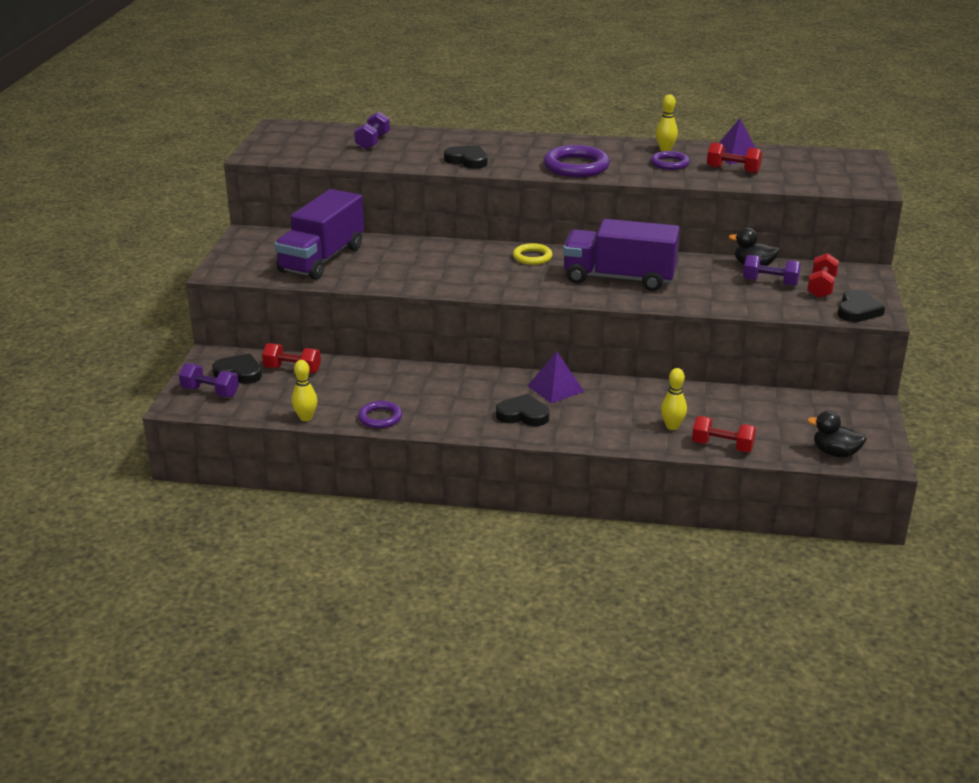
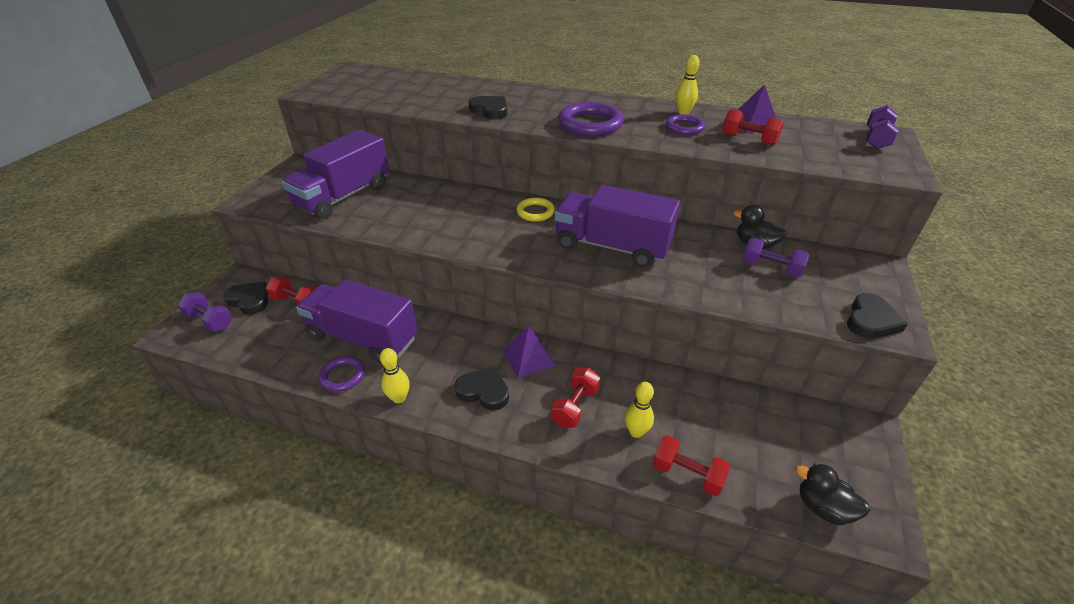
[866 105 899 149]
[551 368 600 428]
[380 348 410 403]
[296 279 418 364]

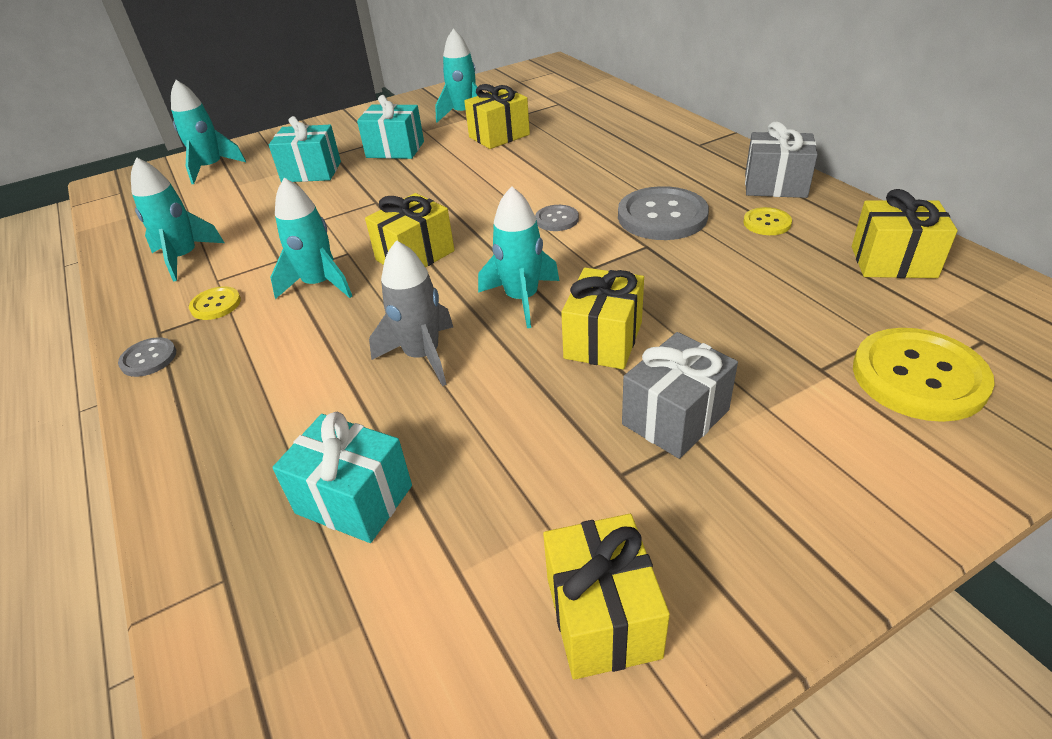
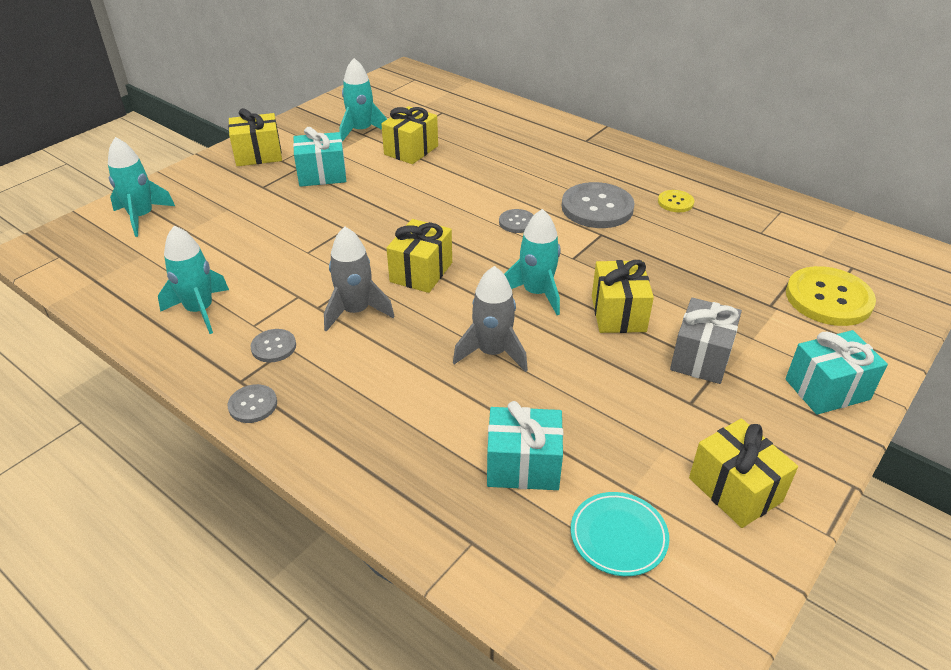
[785 330 888 415]
[745 121 818 198] (first image)
[324 227 395 332]
[228 108 282 166]
[251 329 296 362]
[571 492 669 576]

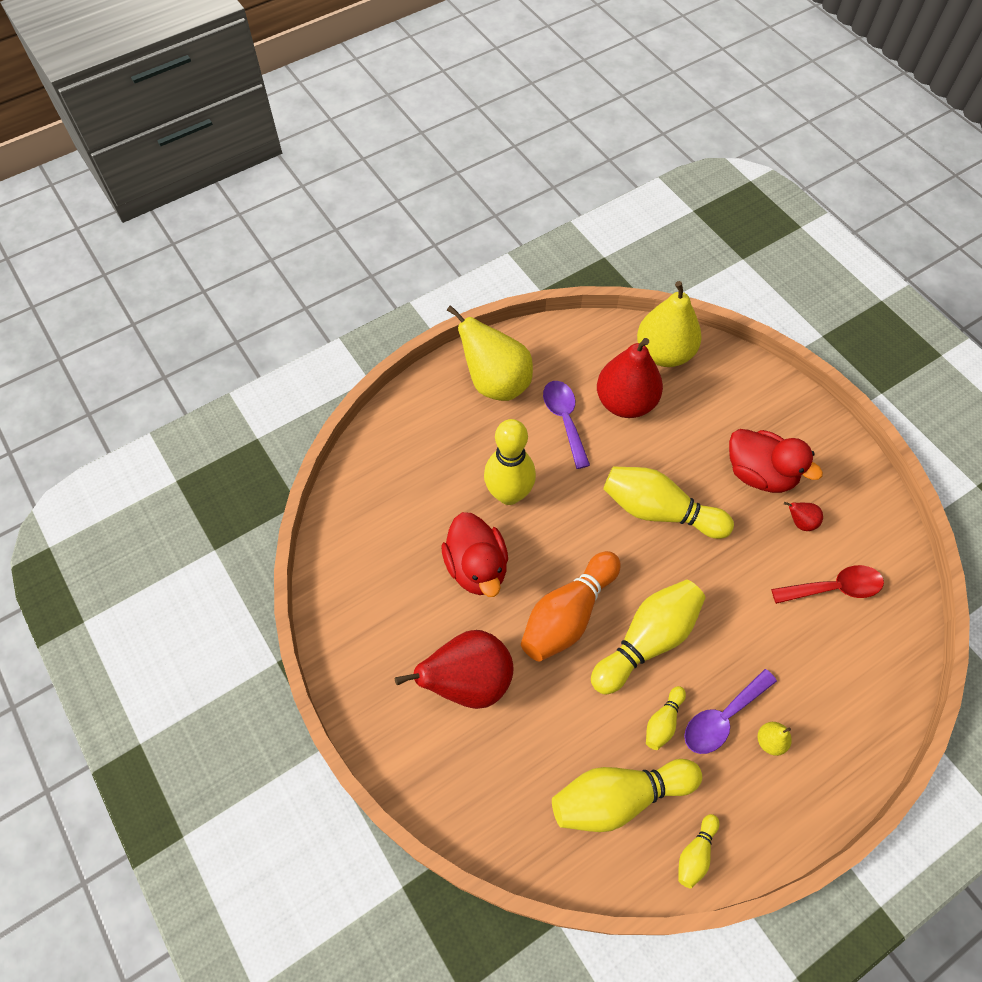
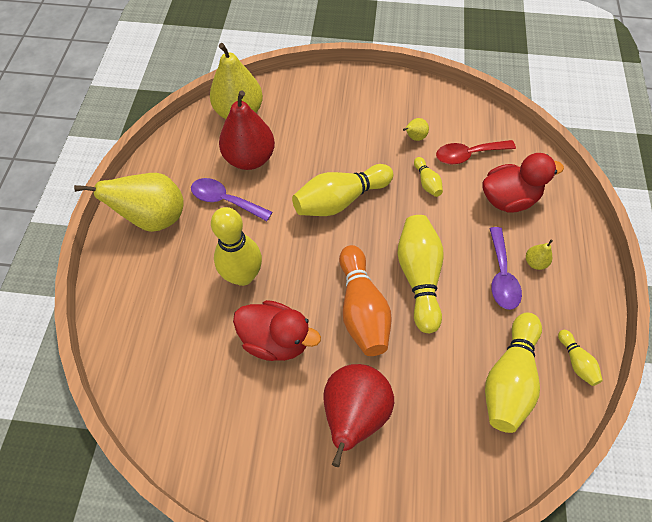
[482 153 564 213]
[403 118 429 141]
[436 140 516 165]
[414 157 443 197]

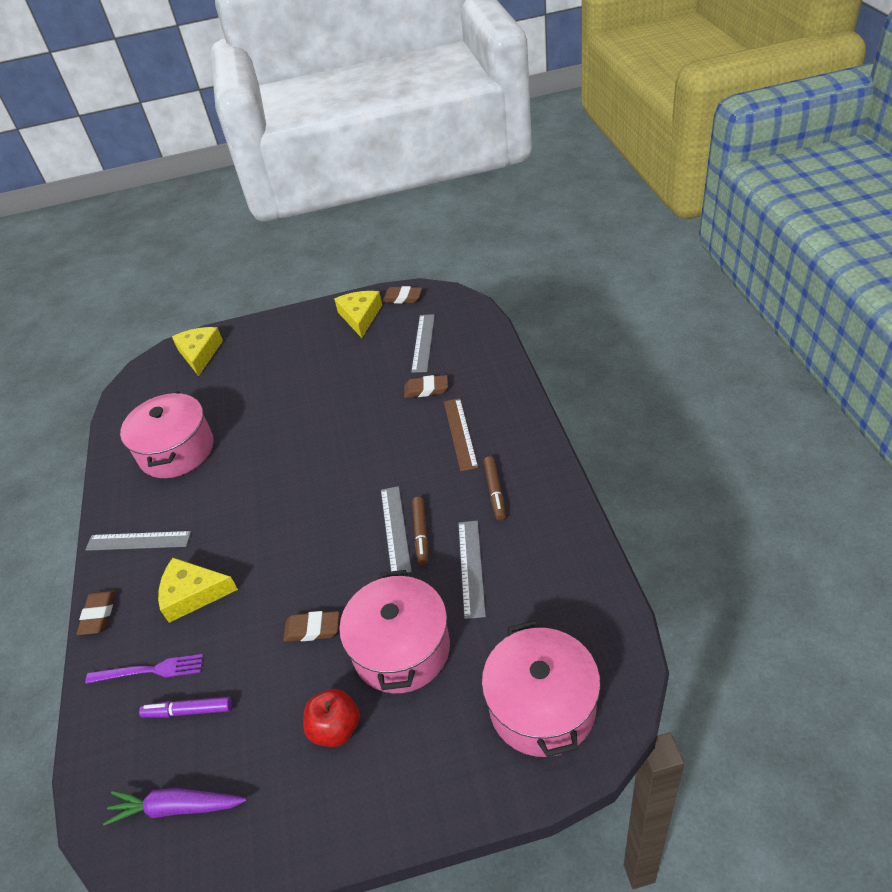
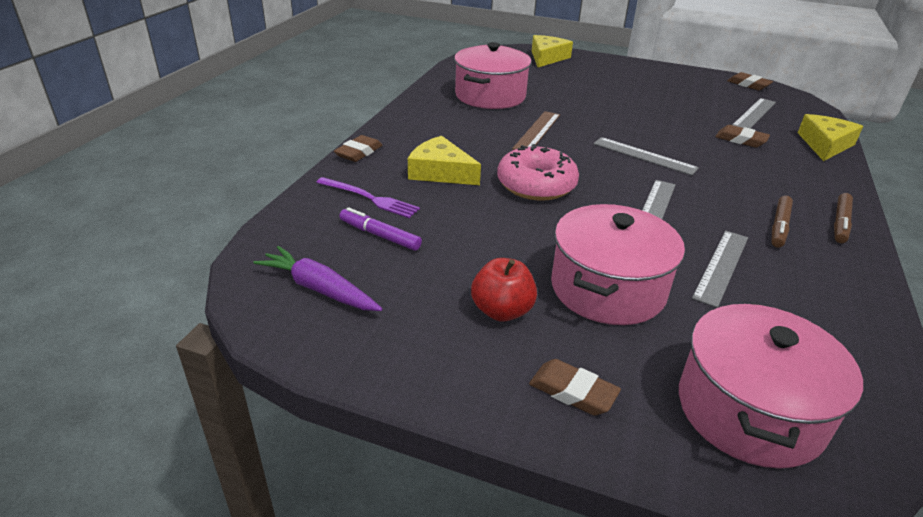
[798 114 863 161]
[512 111 560 150]
[834 193 853 243]
[593 137 699 175]
[529 359 621 416]
[497 144 579 201]

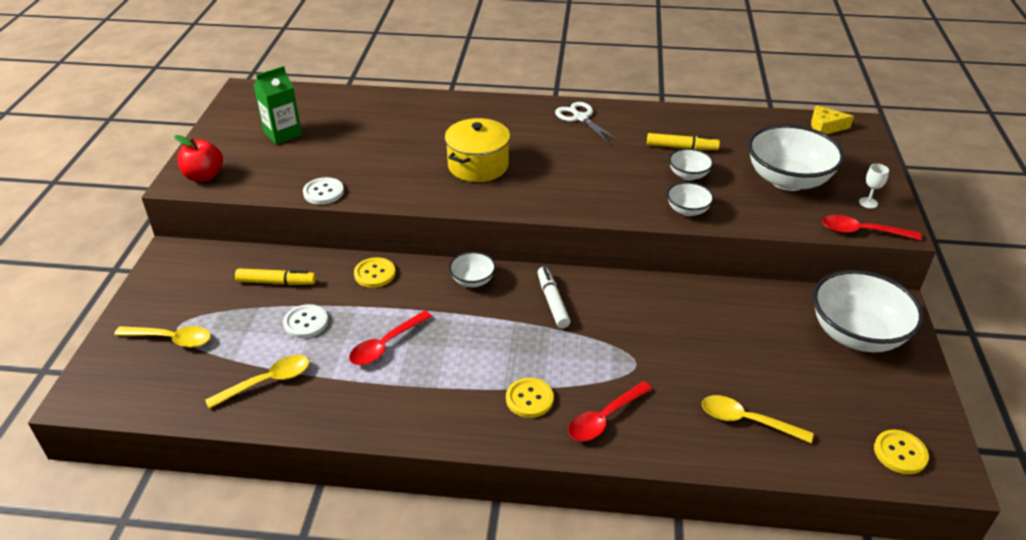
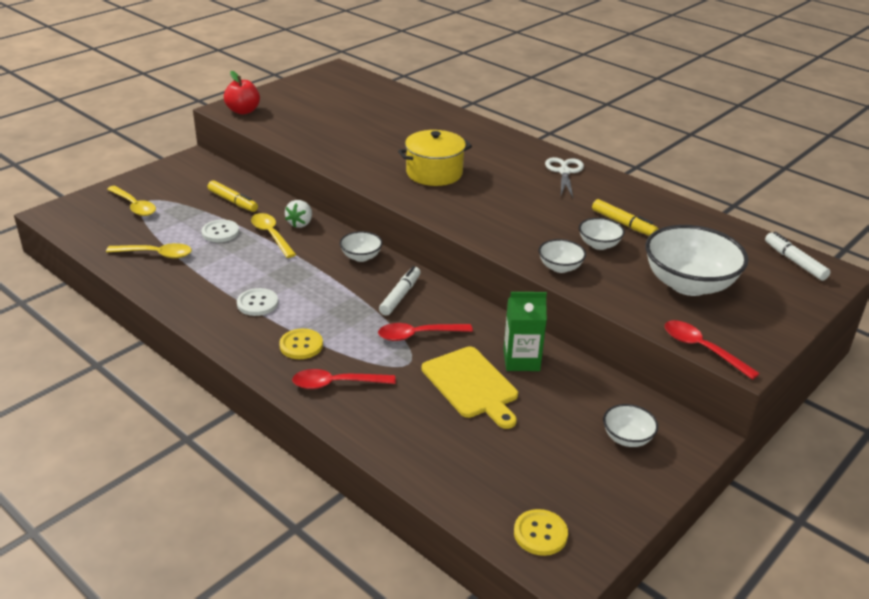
[503 292 547 371]
[765 232 830 281]
[859 164 889 208] (first image)
[237 288 278 316]
[285 200 312 228]
[603 404 658 447]
[378 323 473 341]
[251 213 296 258]
[422 346 518 429]

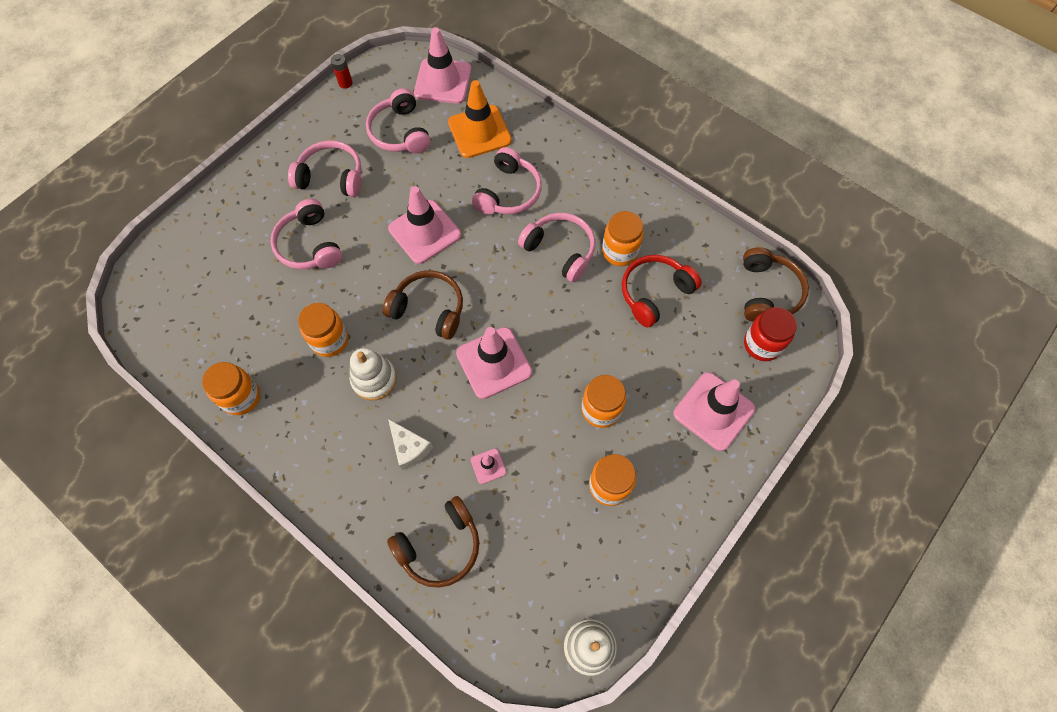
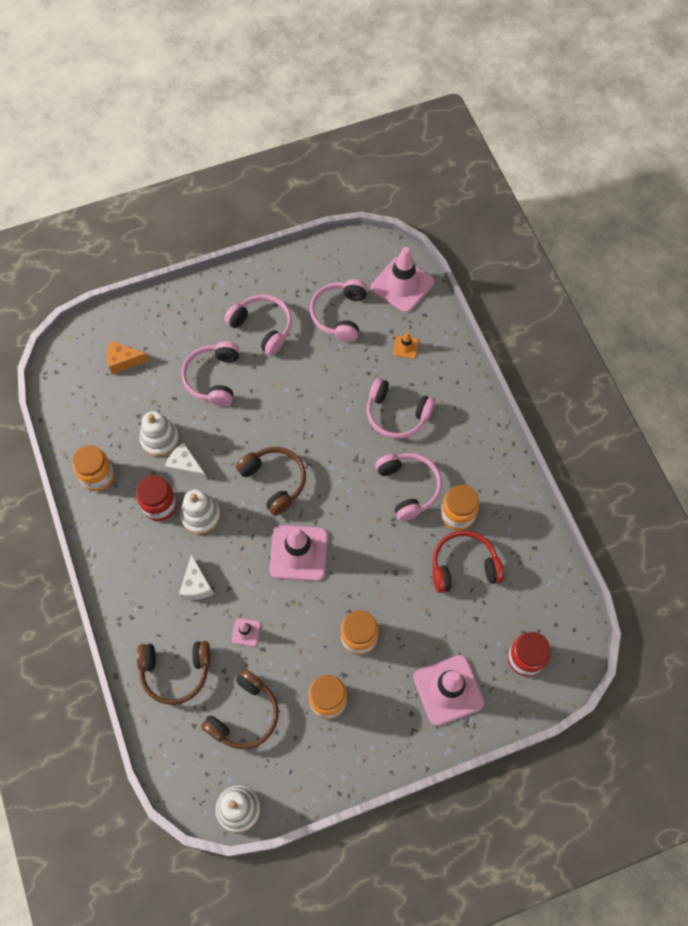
[331 54 353 89] (first image)
[393 332 418 359]
[367 378 435 439]
[388 186 461 264] (first image)
[201 669 279 749]
[165 442 207 480]
[107 341 149 374]
[140 411 179 457]
[136 475 177 521]

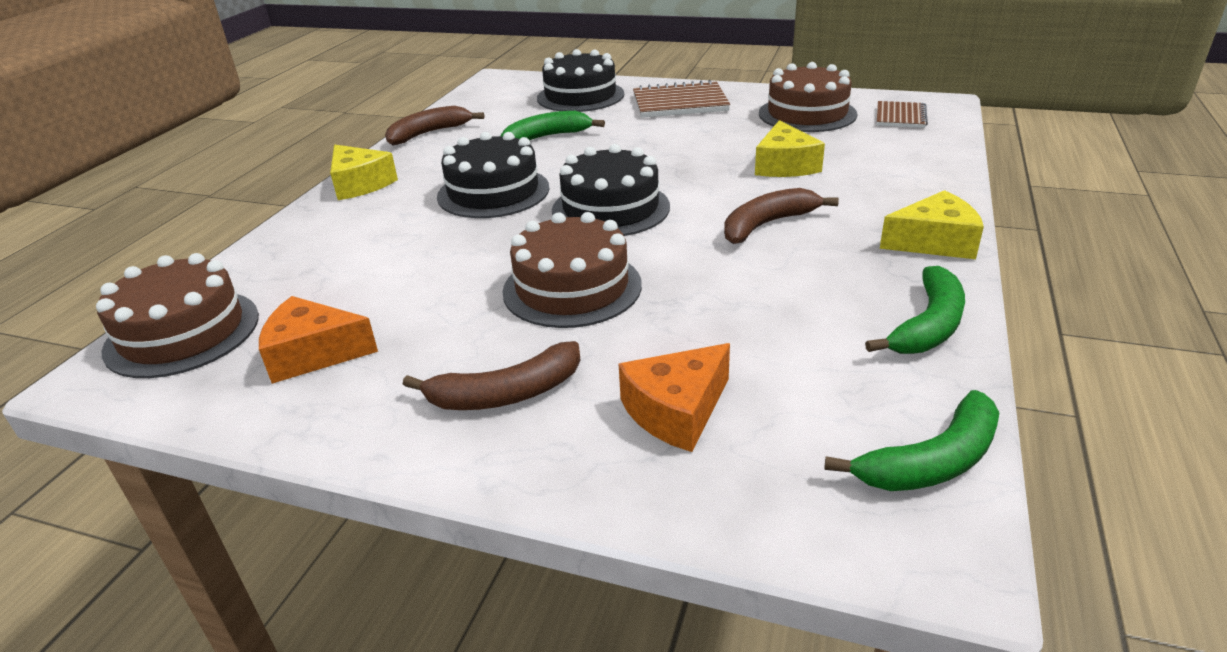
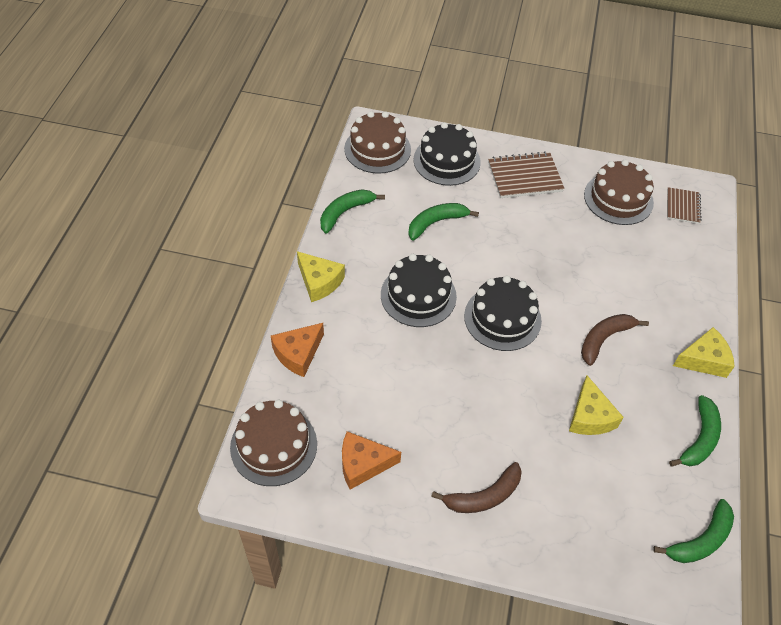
[320 189 385 234]
[569 375 624 435]
[344 111 411 174]
[271 323 324 377]

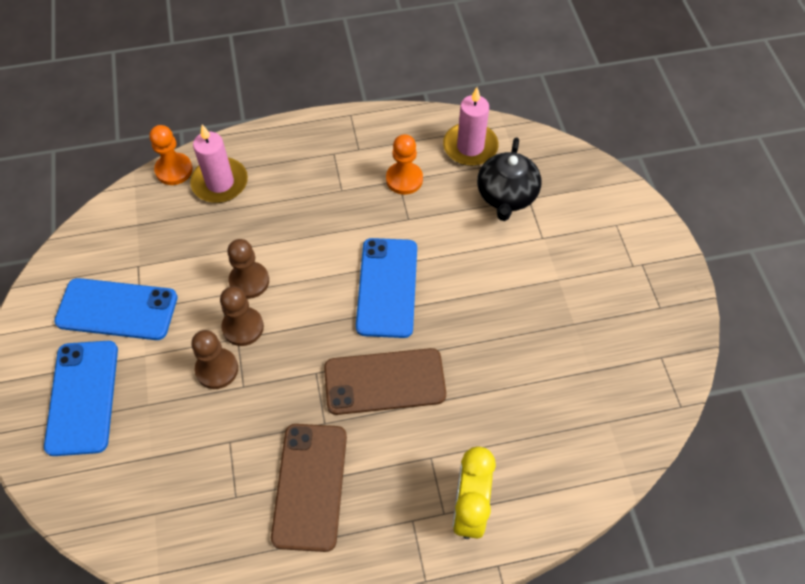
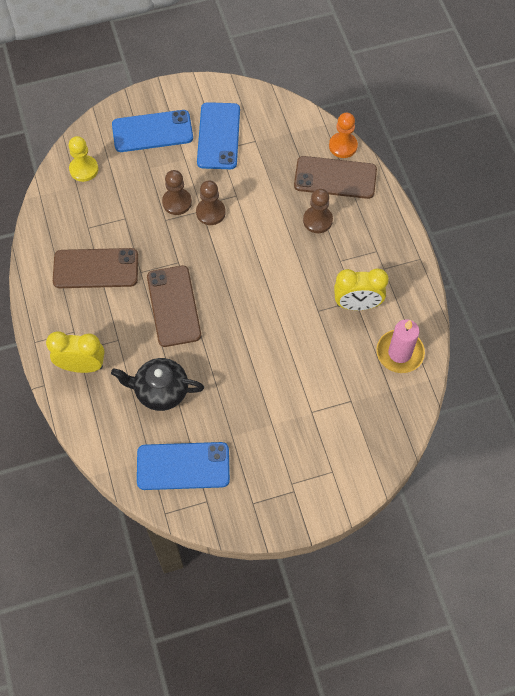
[294 156 377 199]
[334 268 389 310]
[111 358 204 411]
[137 442 230 490]
[303 189 333 233]
[69 136 98 182]

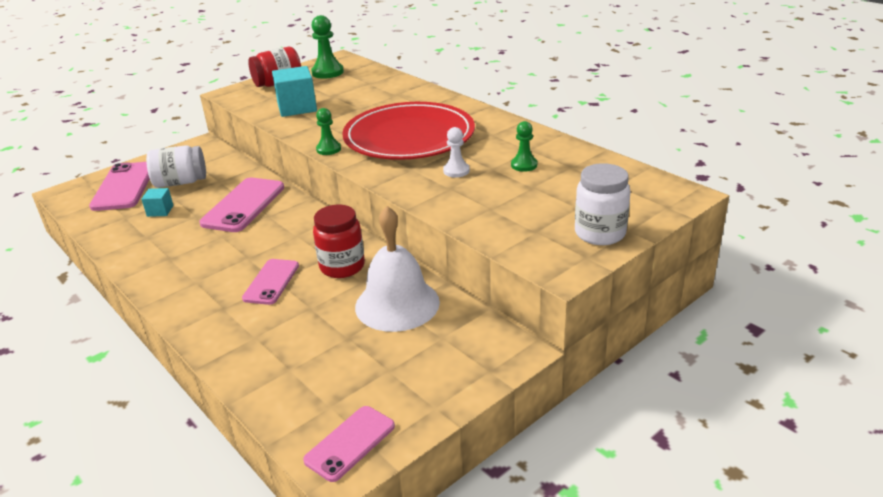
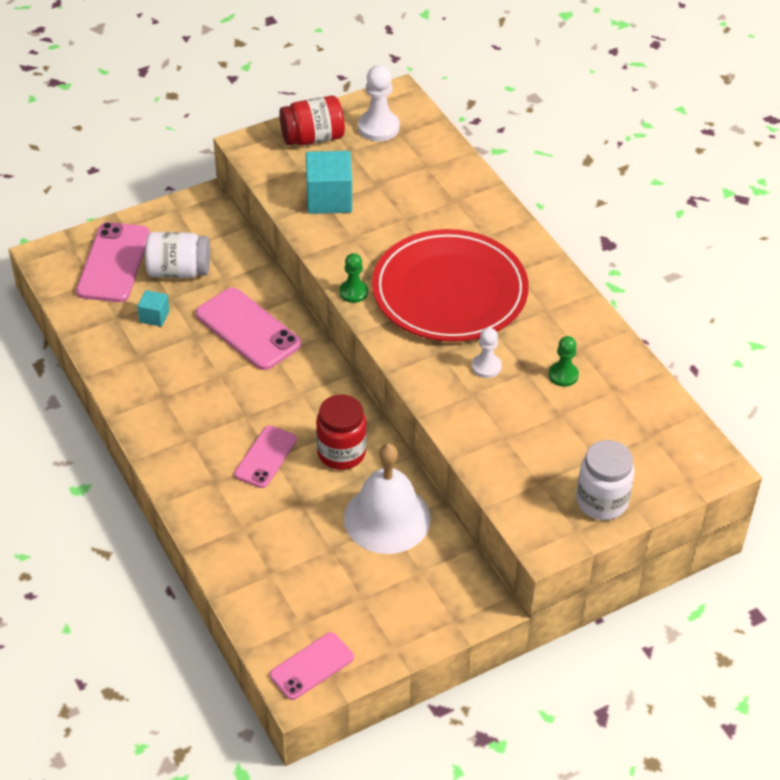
[358 65 400 141]
[196 287 301 370]

